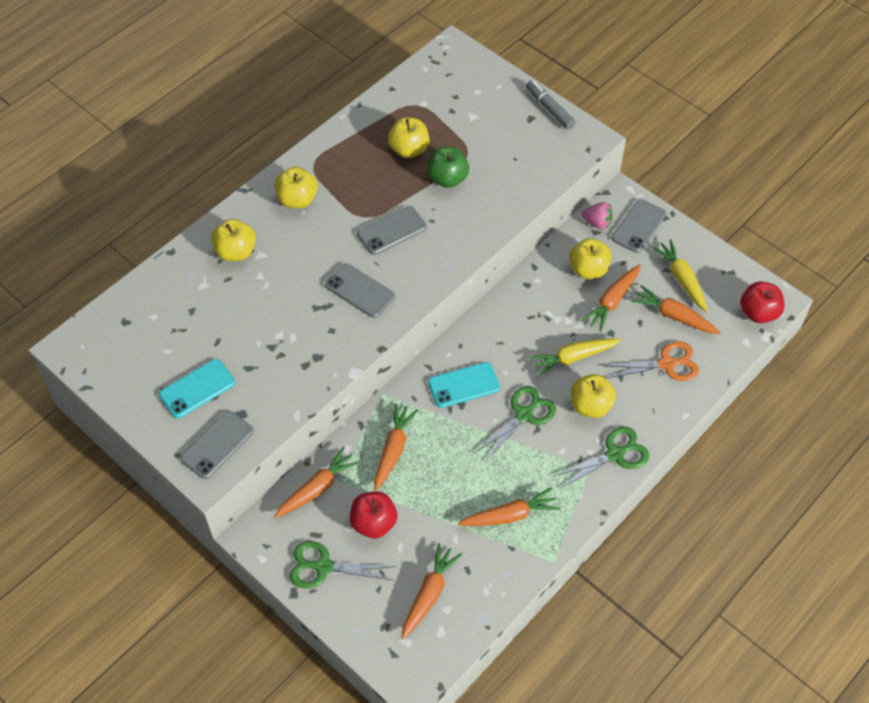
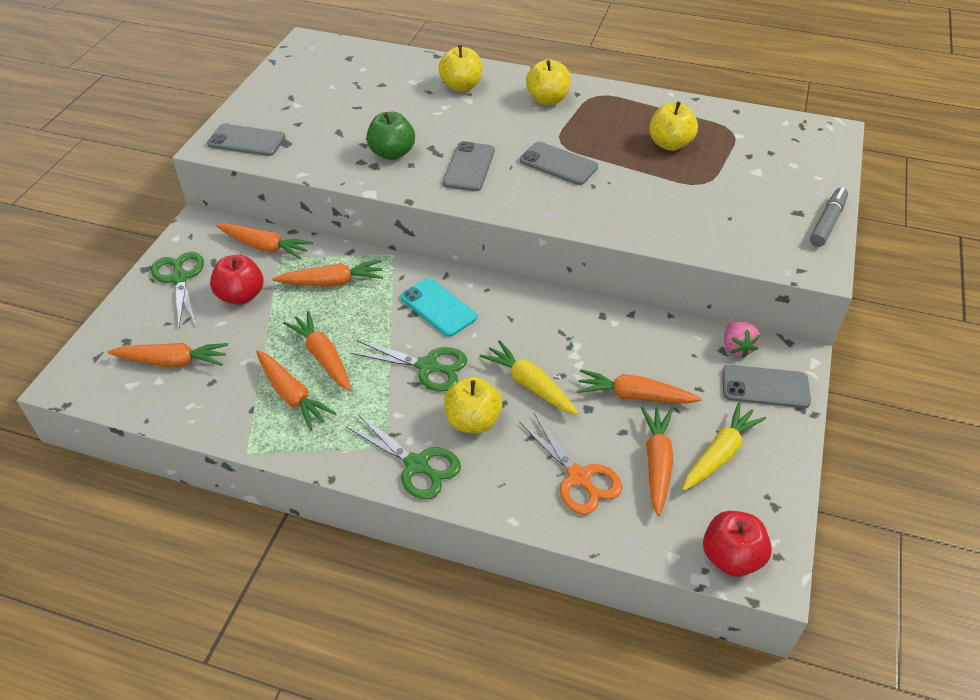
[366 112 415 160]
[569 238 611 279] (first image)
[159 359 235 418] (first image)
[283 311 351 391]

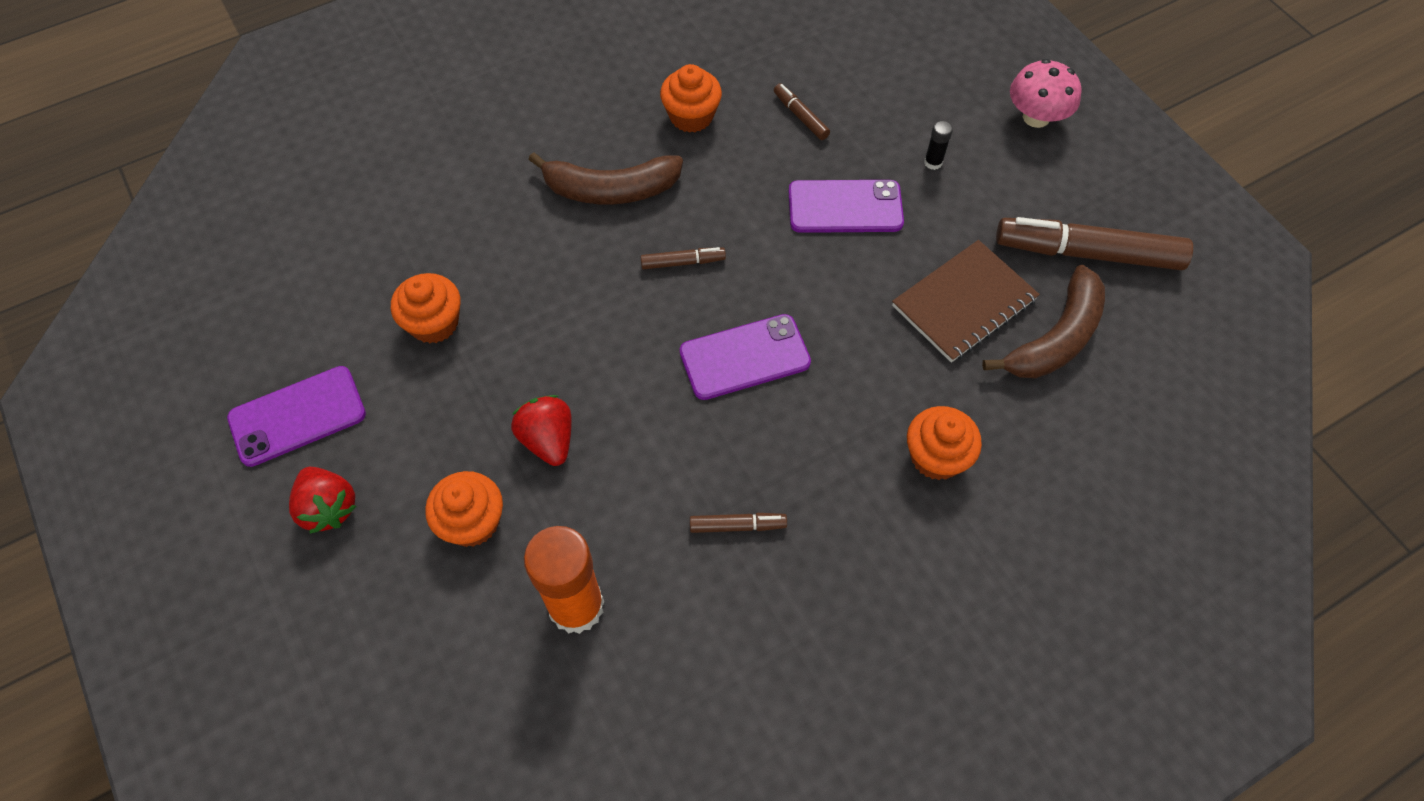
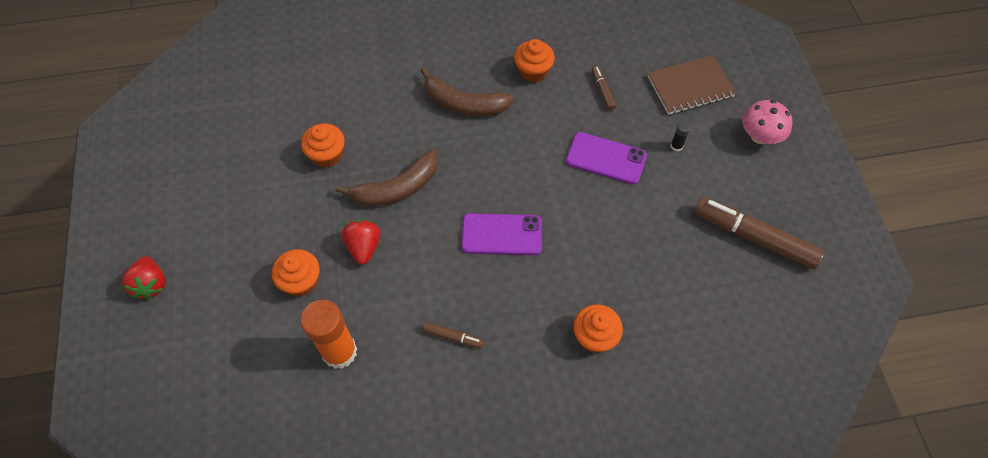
[648 55 736 115]
[640 247 726 269] (first image)
[336 149 438 206]
[227 366 366 467] (first image)
[122 256 166 299]

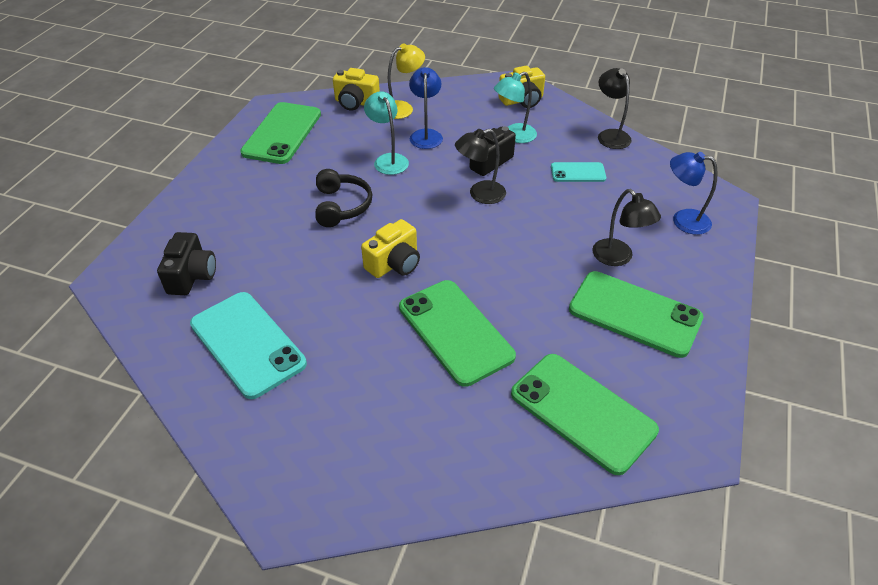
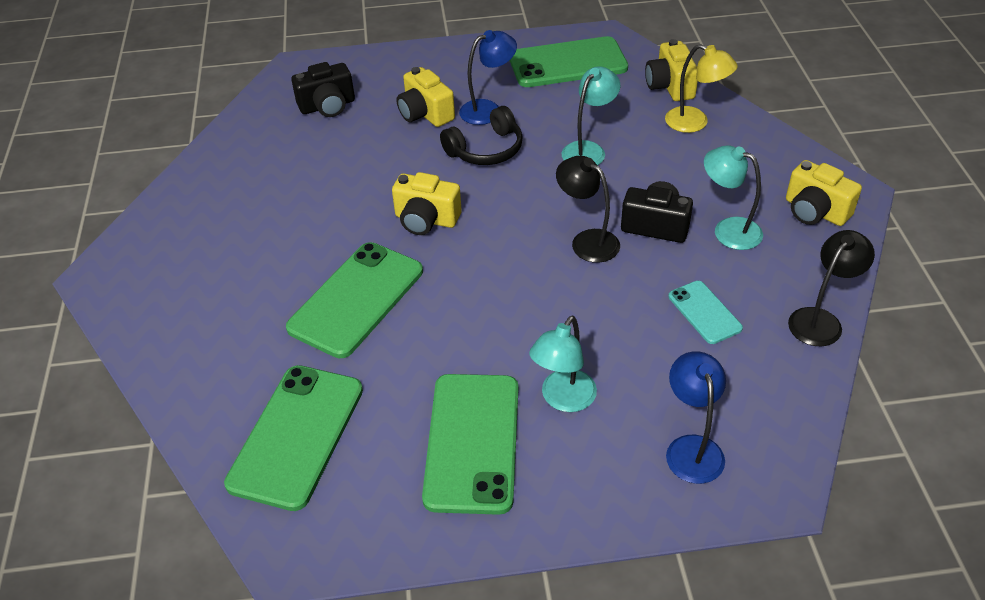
[459 30 517 125]
[529 316 597 412]
[190 292 307 399] (first image)
[397 67 455 127]

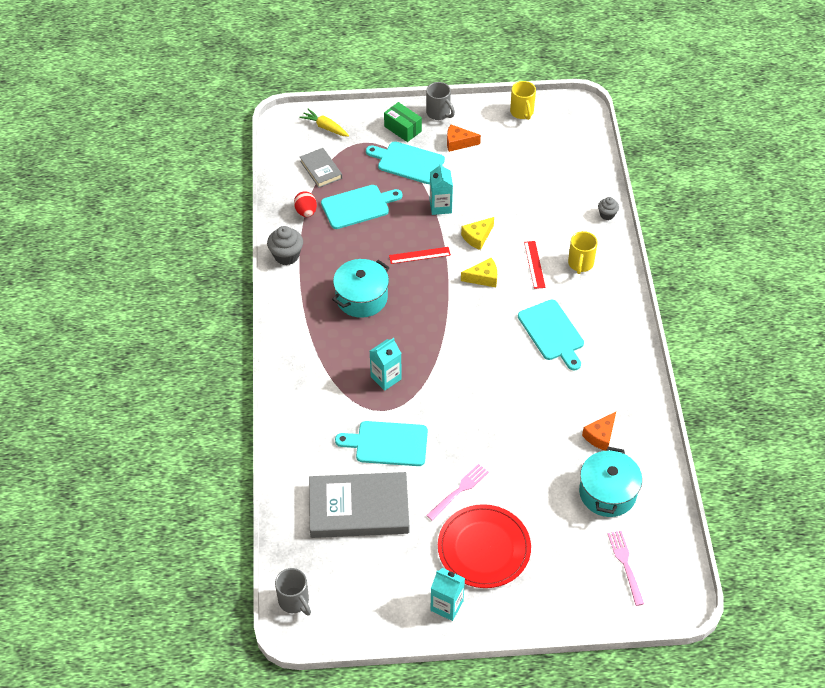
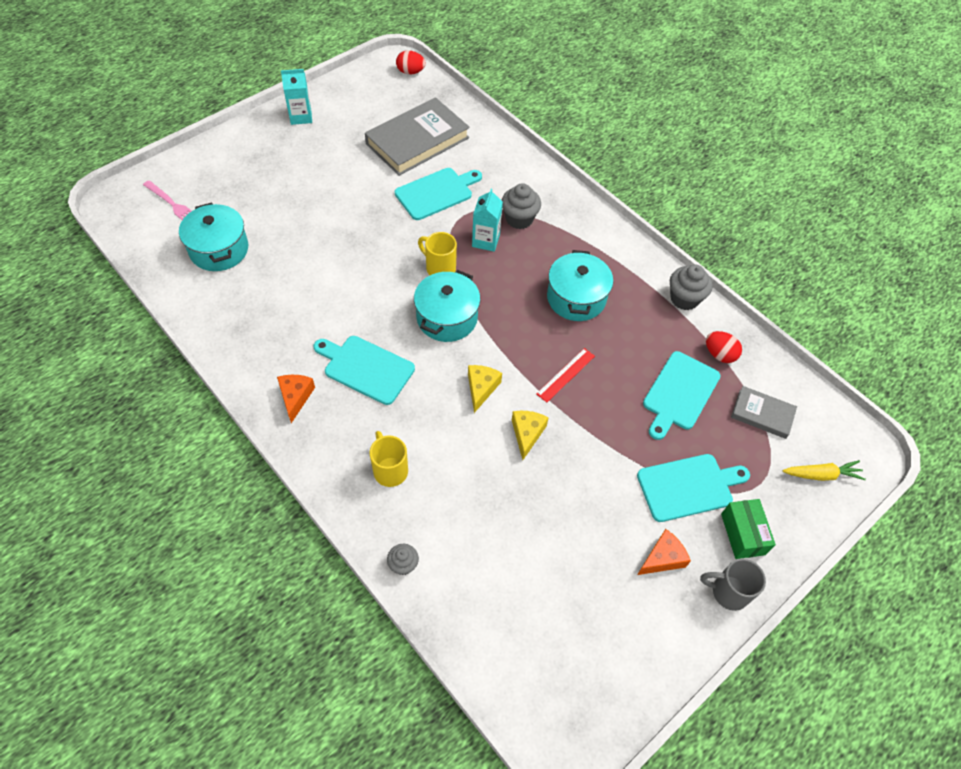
[418 232 457 275]
[721 499 776 559]
[430 163 453 215] (first image)
[524 241 546 289] (first image)
[468 365 502 413]
[277 375 315 423]
[426 464 489 521] (first image)
[438 504 531 588] (first image)
[396 50 426 75]
[502 183 541 229]
[414 270 481 342]

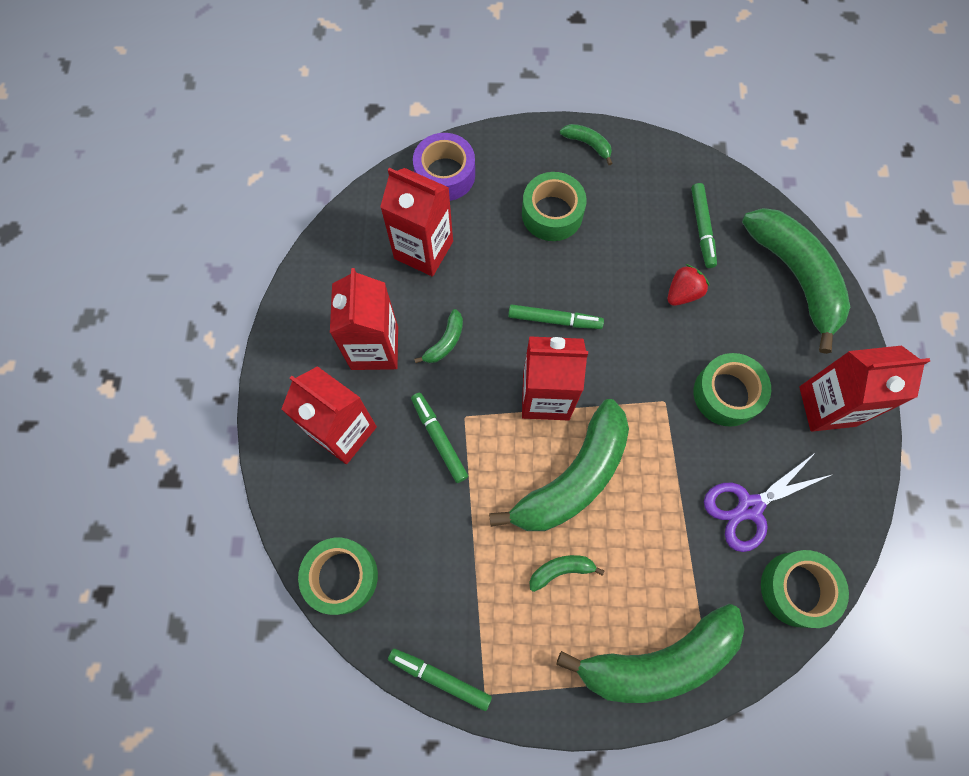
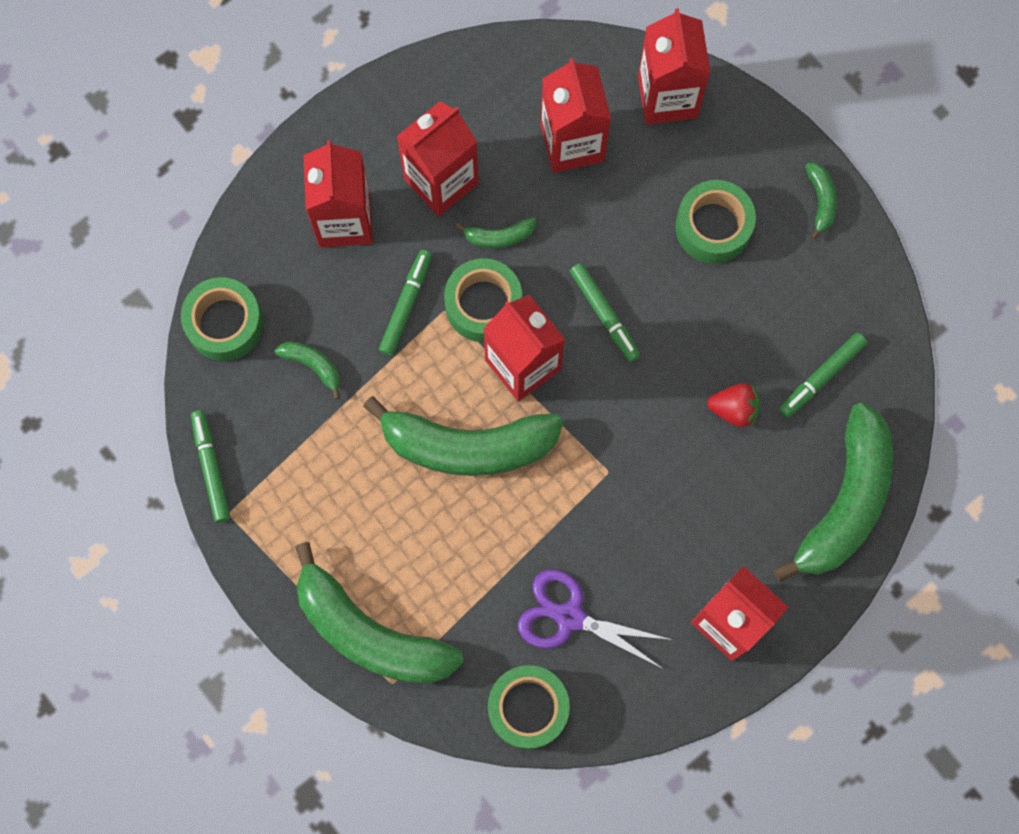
[638 8 710 125]
[444 258 522 342]
[275 341 340 399]

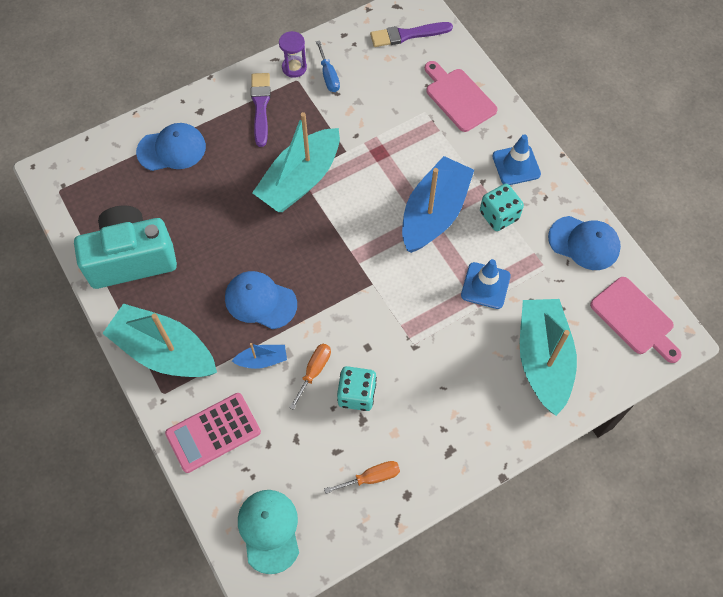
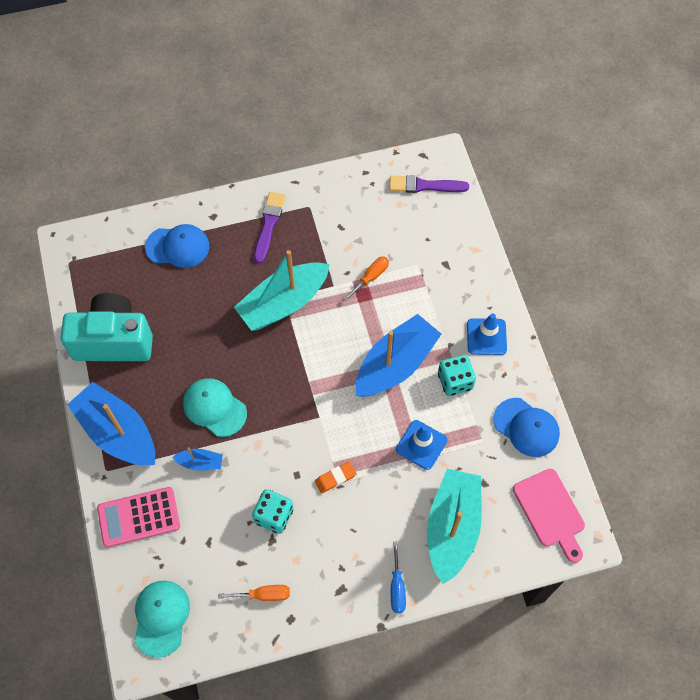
[279 31 307 78] (first image)
[391 541 406 613]
[425 61 498 132] (first image)
[183 378 247 437]
[67 382 155 466]
[344 256 389 302]
[315 462 357 493]

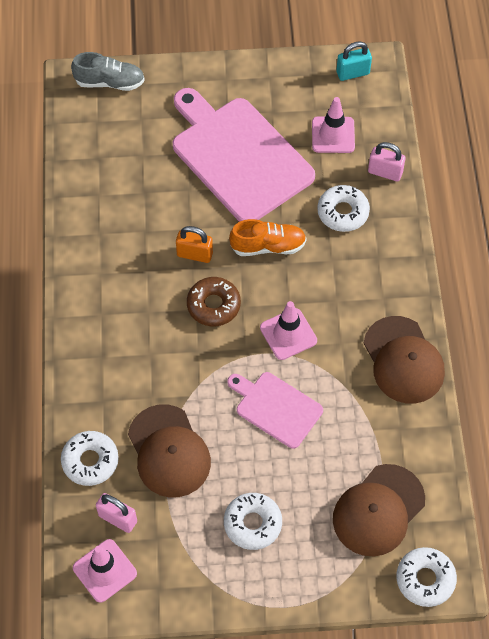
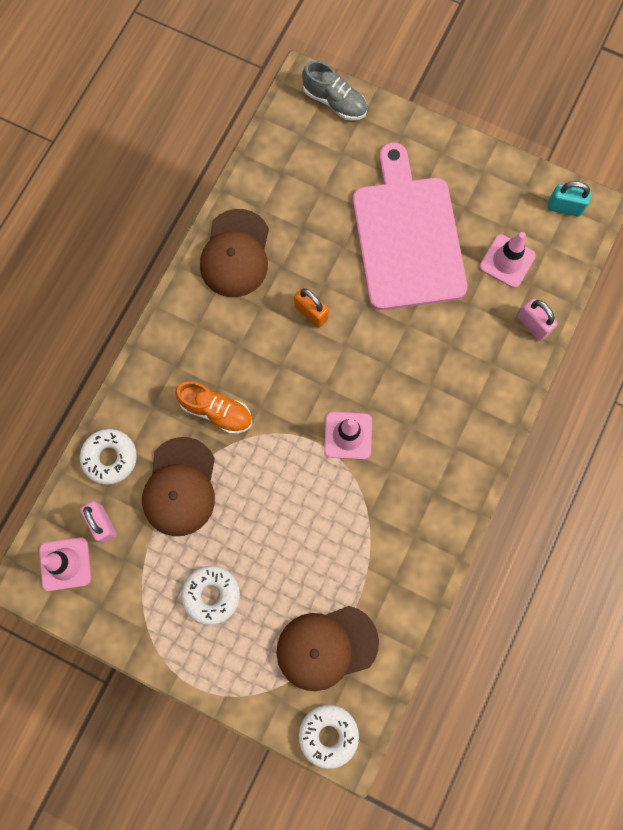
[317 185 370 232] (first image)
[175 381 252 434]
[187 277 241 326] (first image)
[200 209 269 297]
[228 372 323 449] (first image)

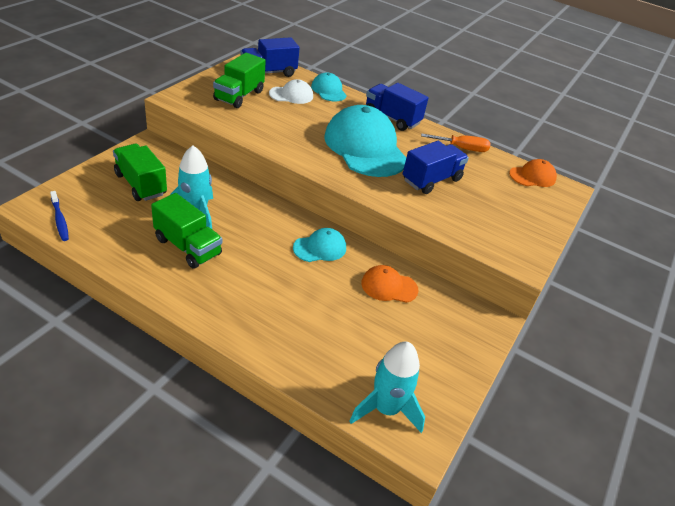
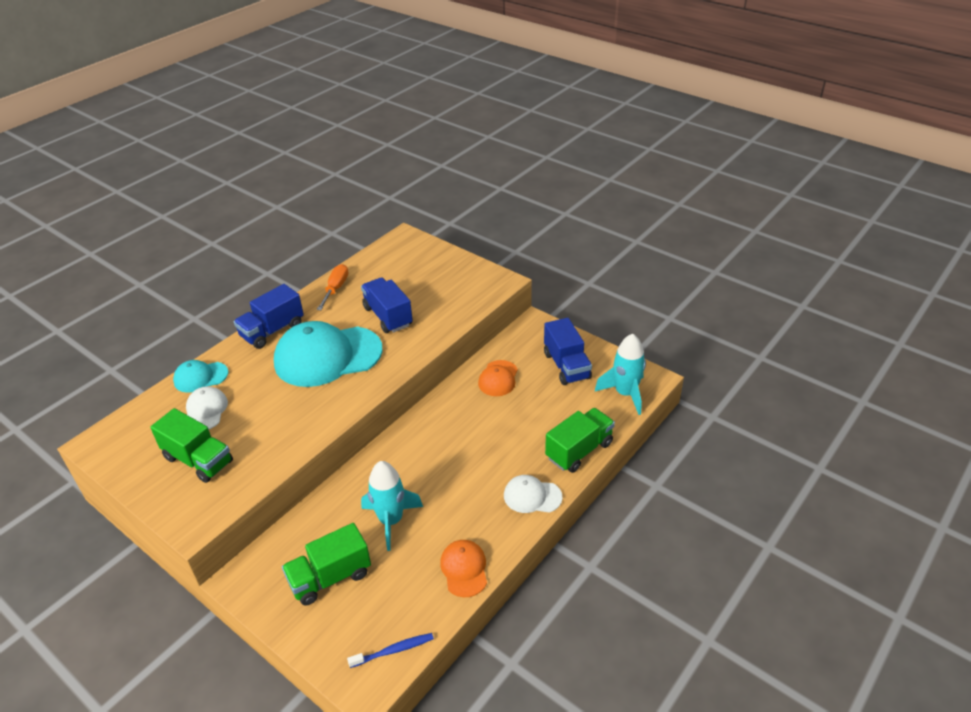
[544 318 592 385]
[440 540 487 597]
[545 408 615 473]
[293 228 346 262] (first image)
[504 475 562 513]

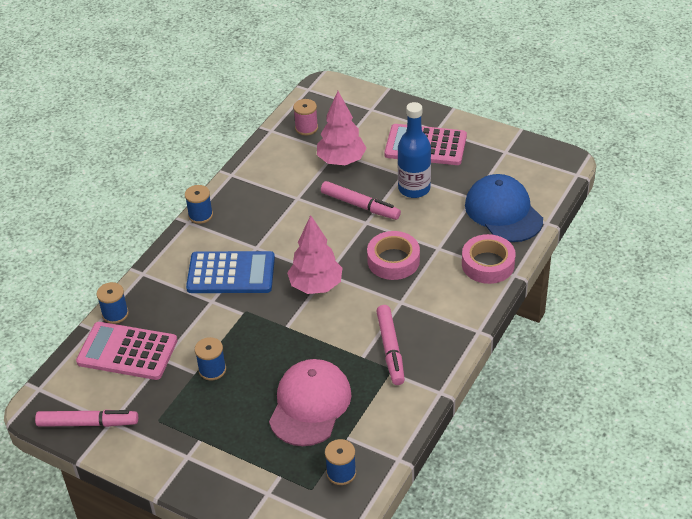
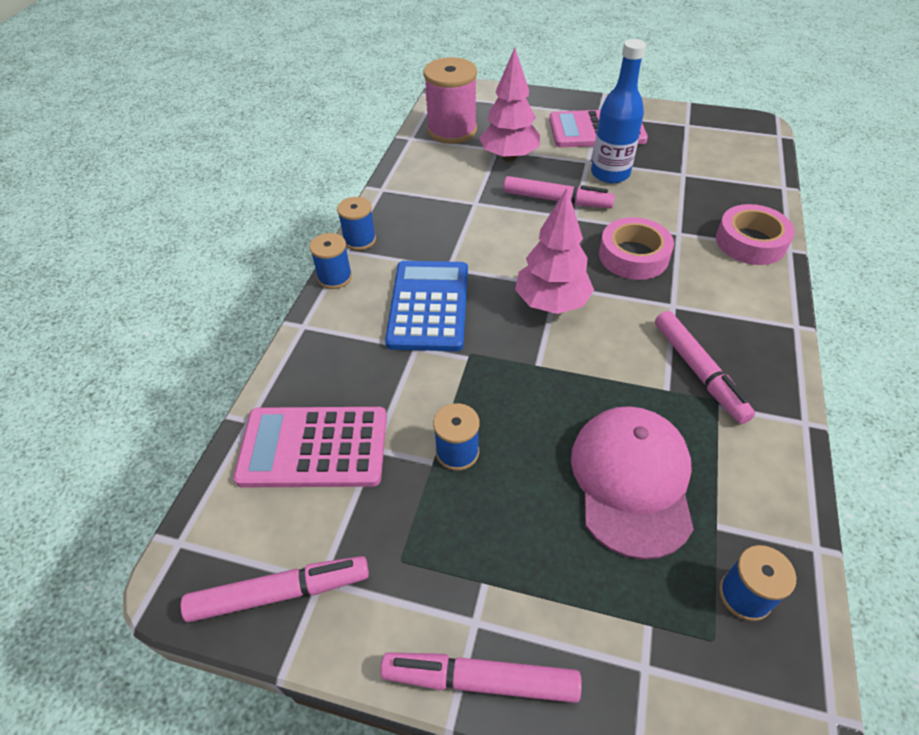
[424 57 477 144]
[465 174 543 242] (first image)
[385 261 468 351]
[309 233 352 289]
[381 652 582 703]

